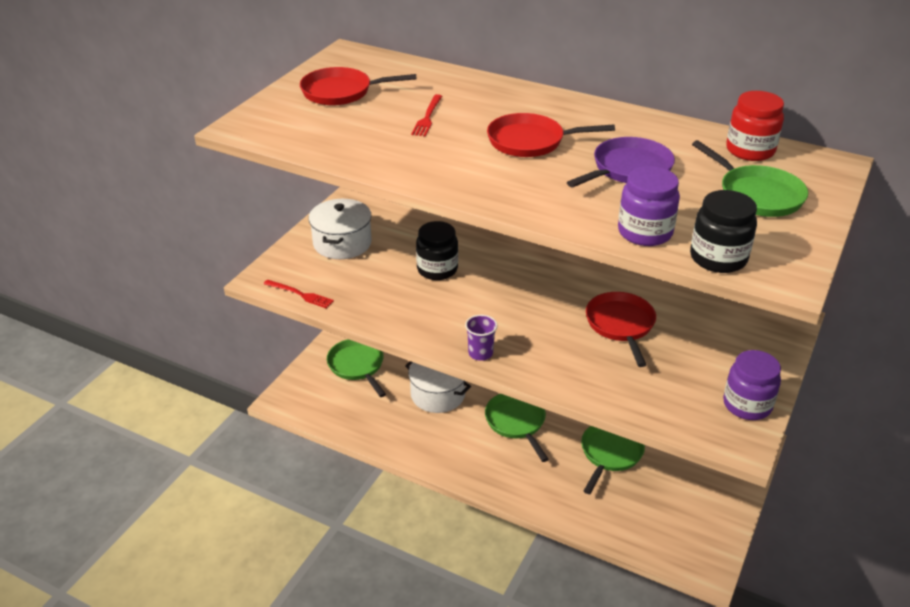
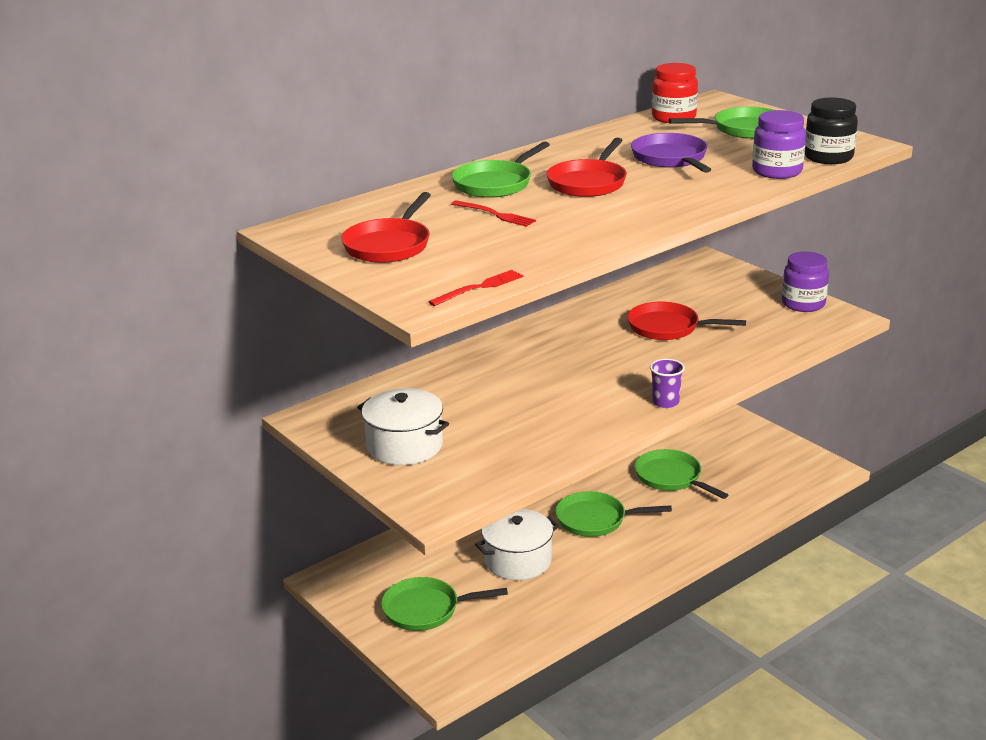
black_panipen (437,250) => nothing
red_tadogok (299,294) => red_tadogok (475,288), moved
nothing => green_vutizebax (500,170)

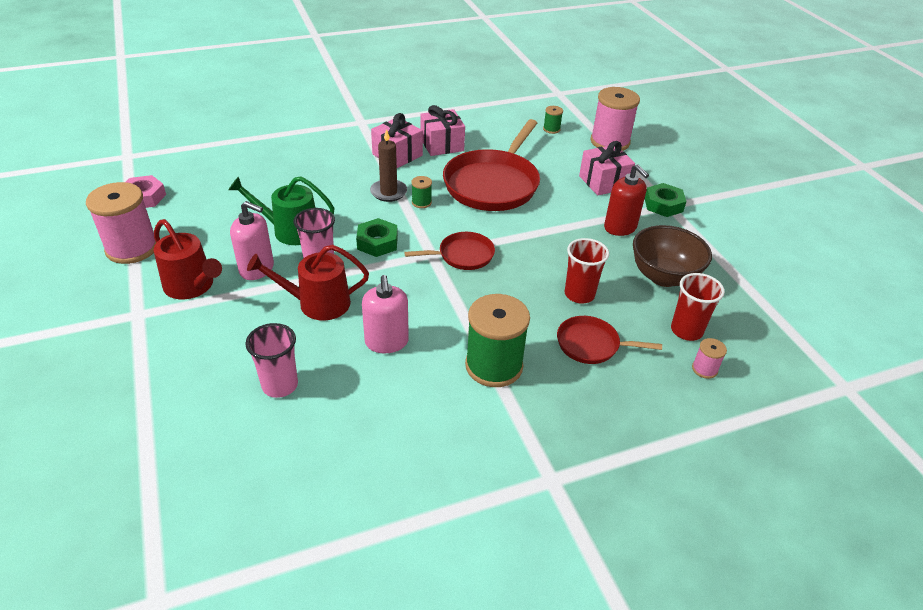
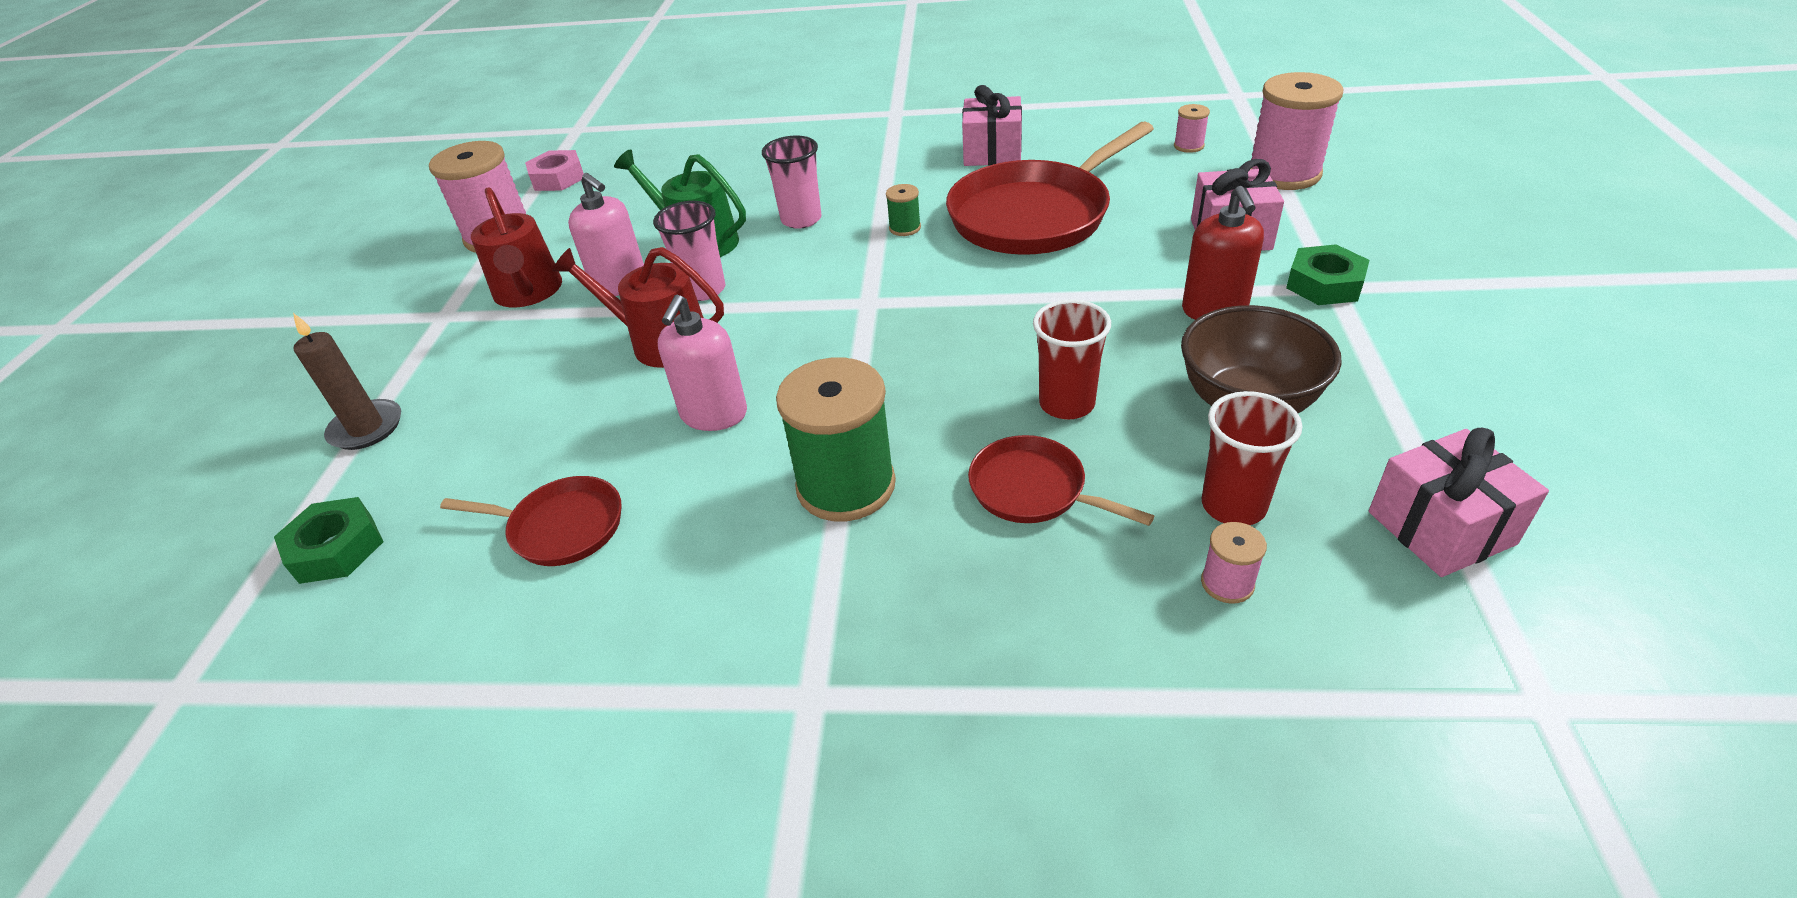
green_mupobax (553,120) => pink_mupobax (1192,128)
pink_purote (397,140) => pink_purote (1459,502), moved
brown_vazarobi (388,165) => brown_vazarobi (347,381), moved
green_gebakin (377,237) => green_gebakin (328,540), moved
red_vutizebax (449,251) => red_vutizebax (531,521), moved
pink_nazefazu (272,360) => pink_nazefazu (792,182), moved

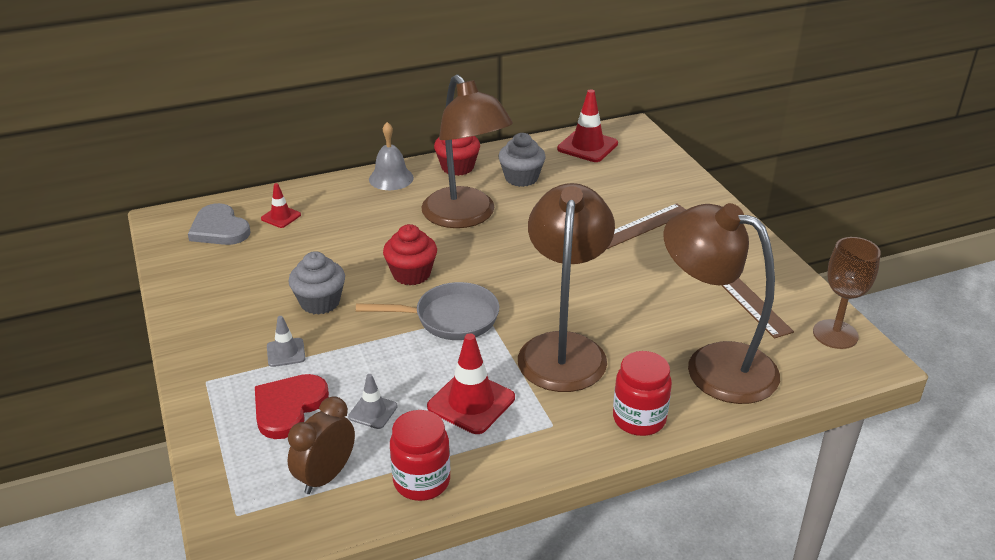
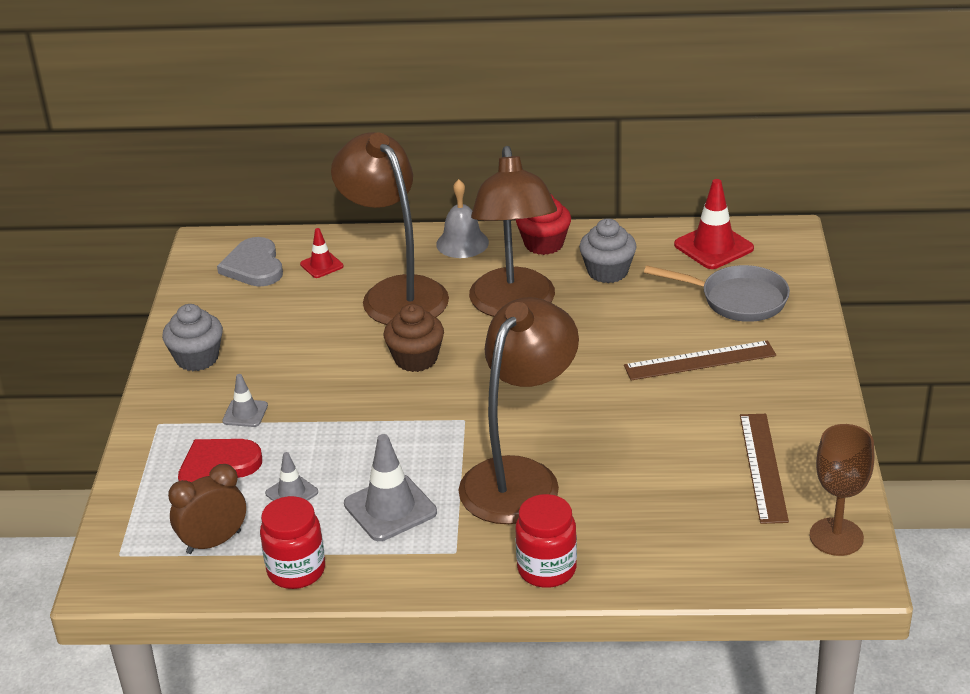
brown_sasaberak (721,303) => brown_sasaberak (390,228), moved
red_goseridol (410,254) => brown_goseridol (414,338)
grey_goseridol (316,283) => grey_goseridol (192,337), moved
grey_vutizebax (427,311) => grey_vutizebax (717,293), moved
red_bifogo (471,383) => grey_bifogo (390,487)

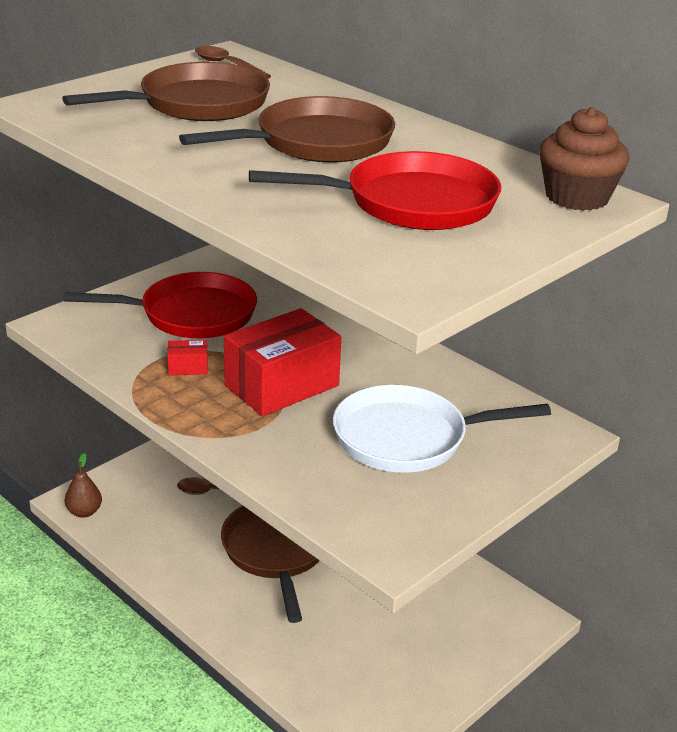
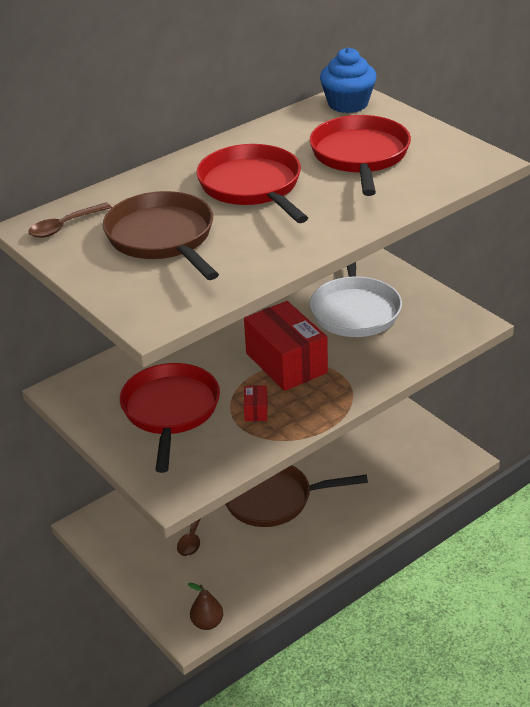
brown_vutizebax (287,129) => red_vutizebax (252,183)
brown_goseridol (584,159) => blue_goseridol (348,80)

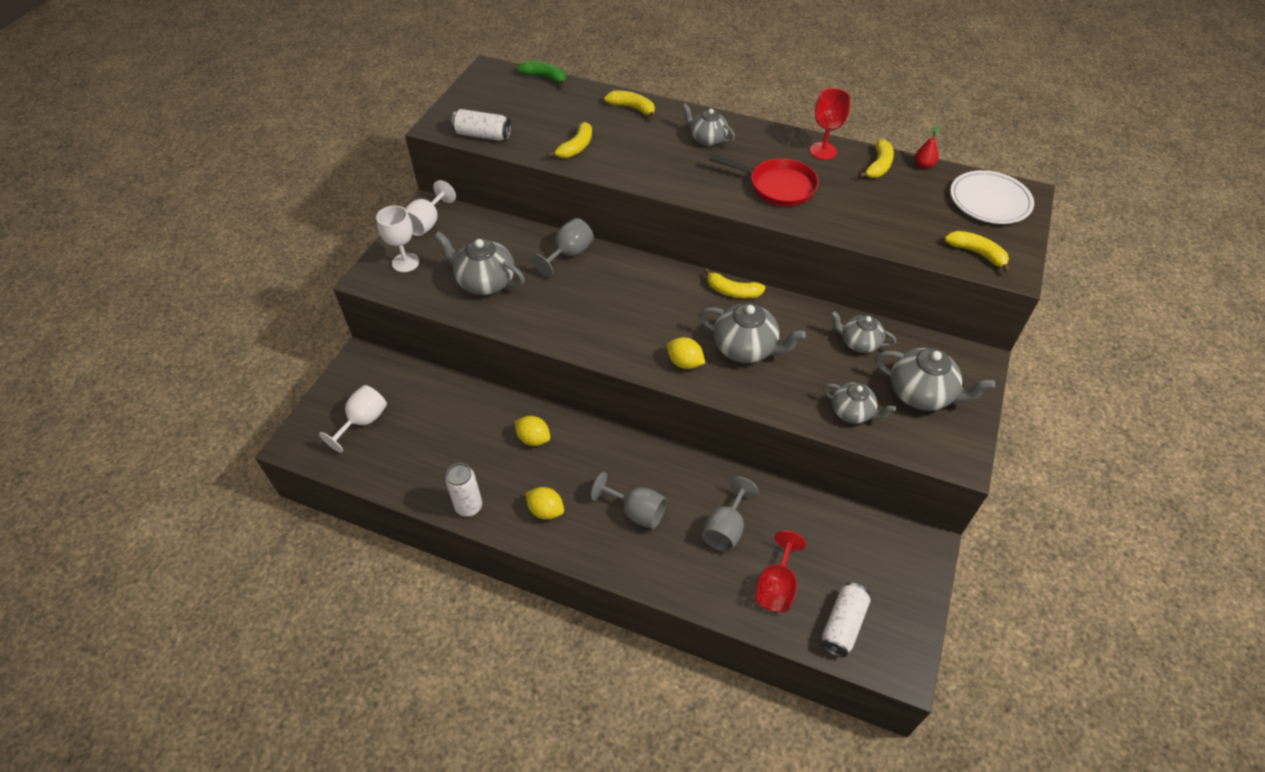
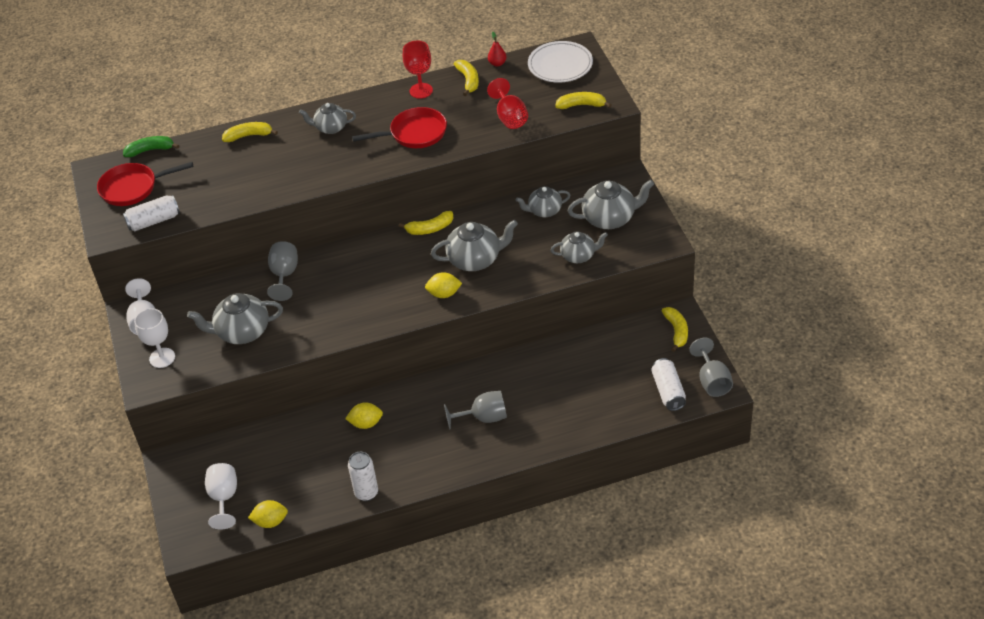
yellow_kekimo (570,140) => yellow_kekimo (675,329), moved
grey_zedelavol (730,514) => grey_zedelavol (711,367), moved
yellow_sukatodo (544,503) => yellow_sukatodo (268,514), moved
red_zedelavol (780,571) => red_zedelavol (507,103), moved
nothing => red_vutizebax (145,184)

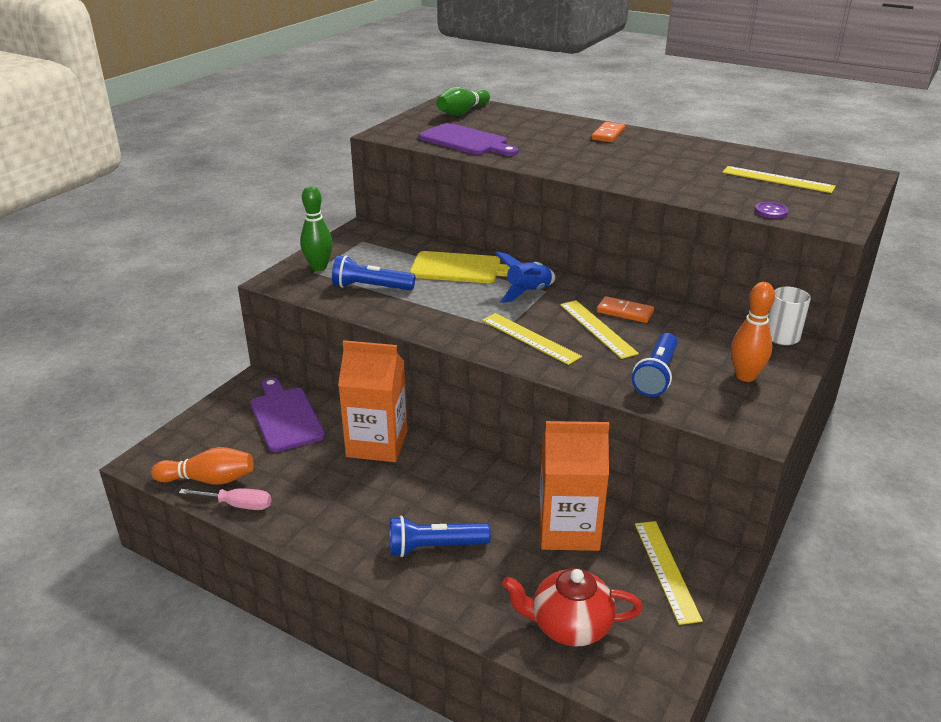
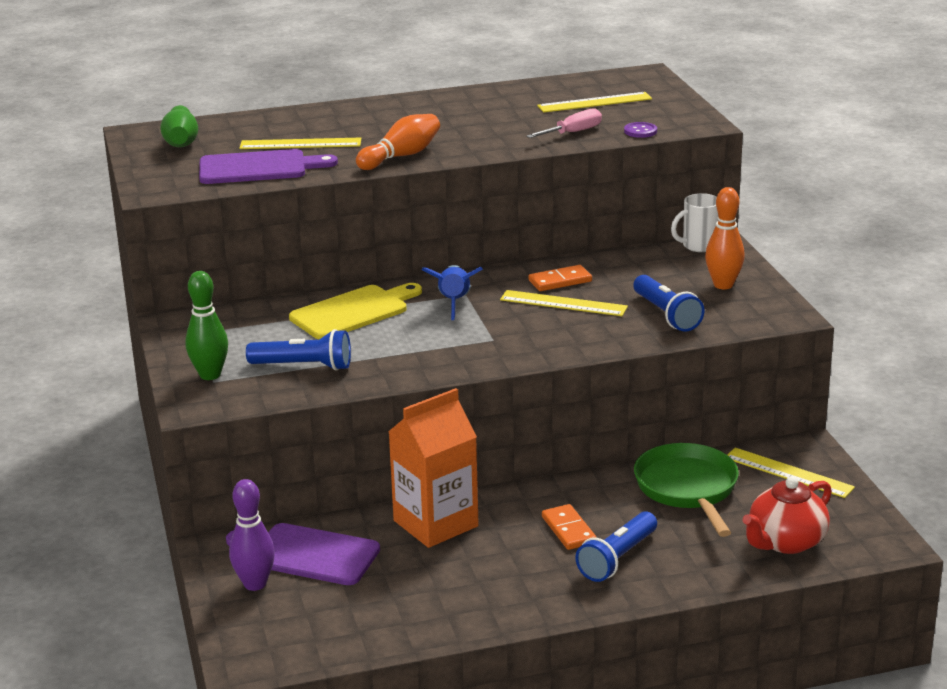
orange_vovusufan (608,132) => orange_vovusufan (569,527), moved
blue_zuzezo (373,272) => blue_zuzezo (298,350), 135 degrees counterclockwise
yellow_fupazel (532,339) => yellow_fupazel (300,143), moved
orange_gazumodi (574,486) => green_vutizebax (686,490)
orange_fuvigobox (202,466) => orange_fuvigobox (398,142), moved
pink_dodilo (225,499) => pink_dodilo (564,123), moved
nothing => purple_fuvigobox (252,535)

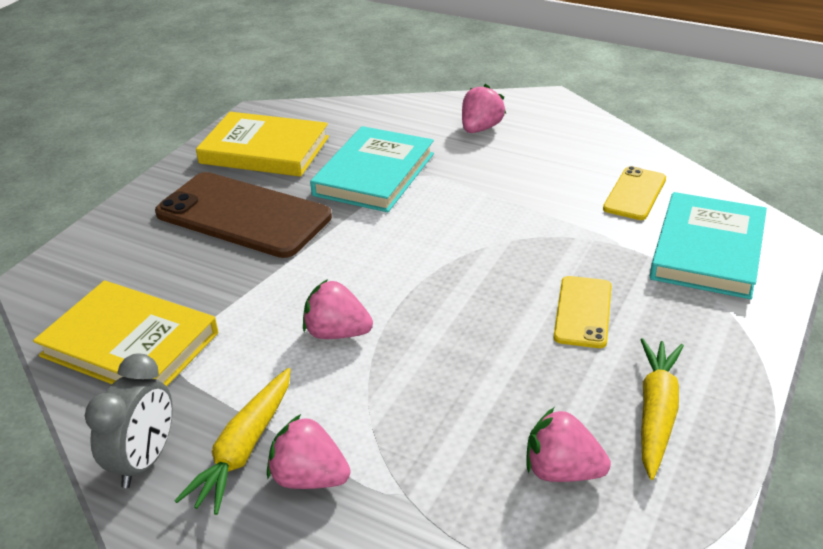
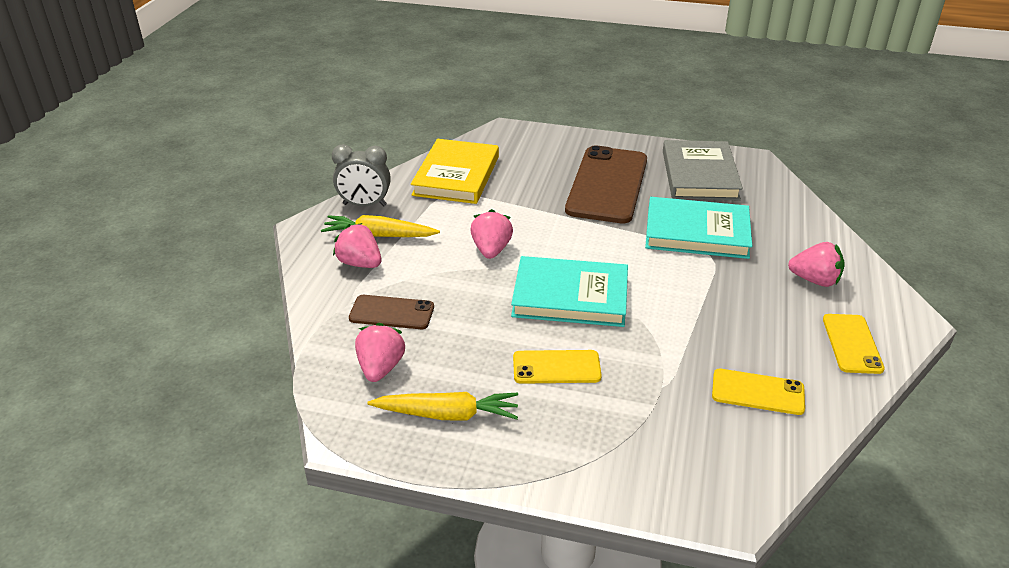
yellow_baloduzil (262,144) => grey_baloduzil (703,170)
turquoise_baloduzil (708,245) => turquoise_baloduzil (569,291), moved
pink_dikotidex (309,451) => pink_dikotidex (357,245), 60 degrees counterclockwise
nothing => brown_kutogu (391,312)
nothing => yellow_kutogu (854,344)

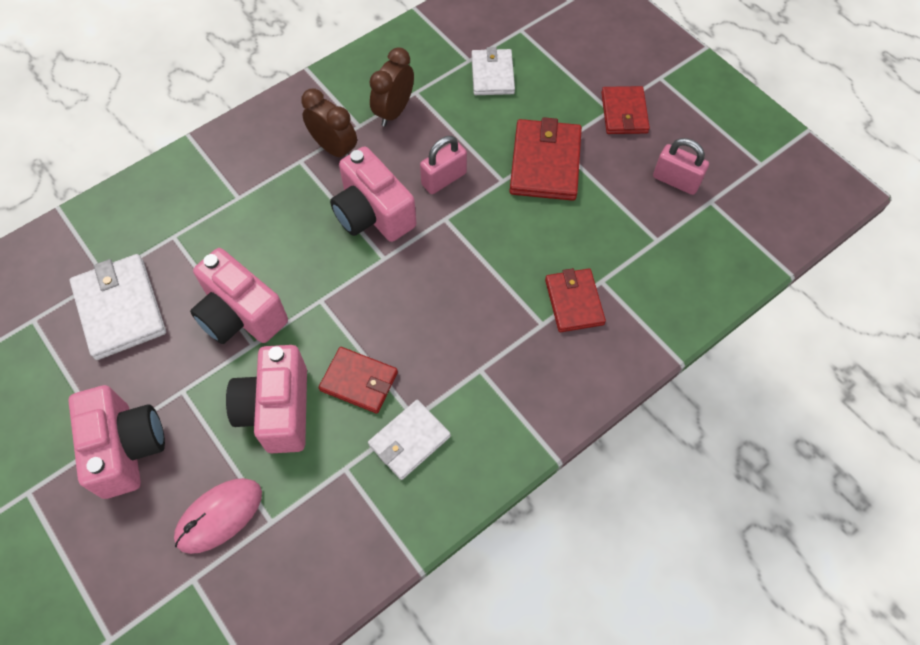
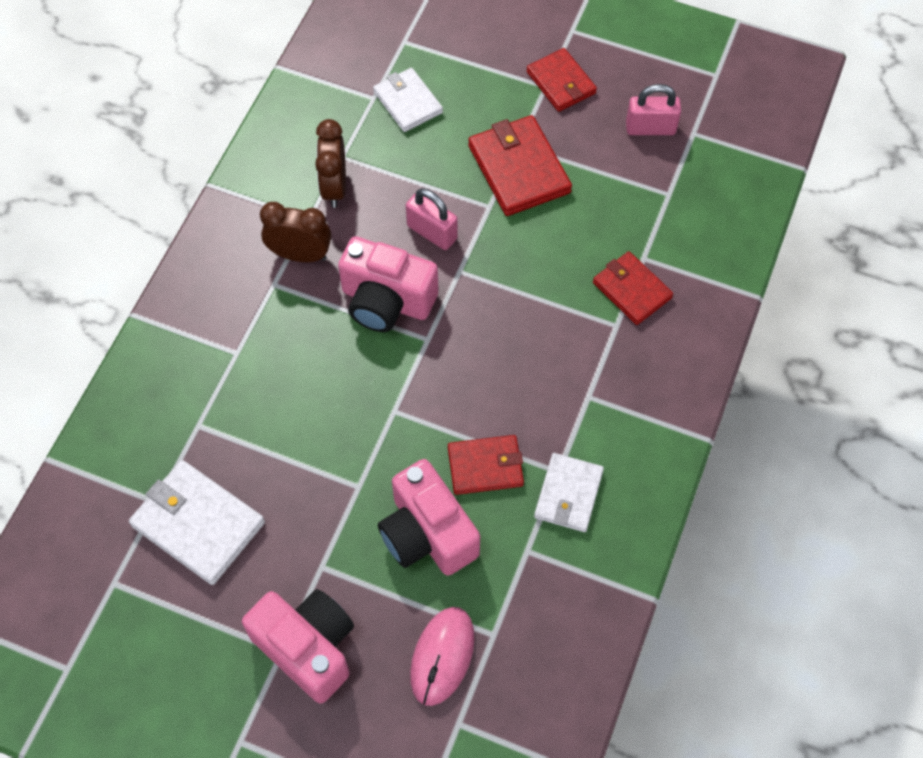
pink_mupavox (443,165) => pink_mupavox (432,219), 75 degrees counterclockwise
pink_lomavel (239,296) => nothing

